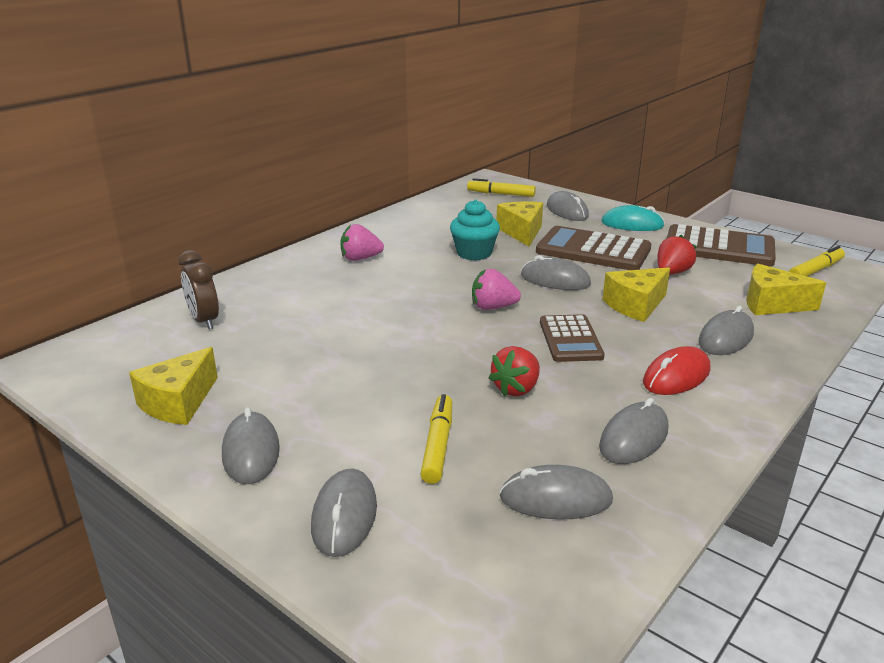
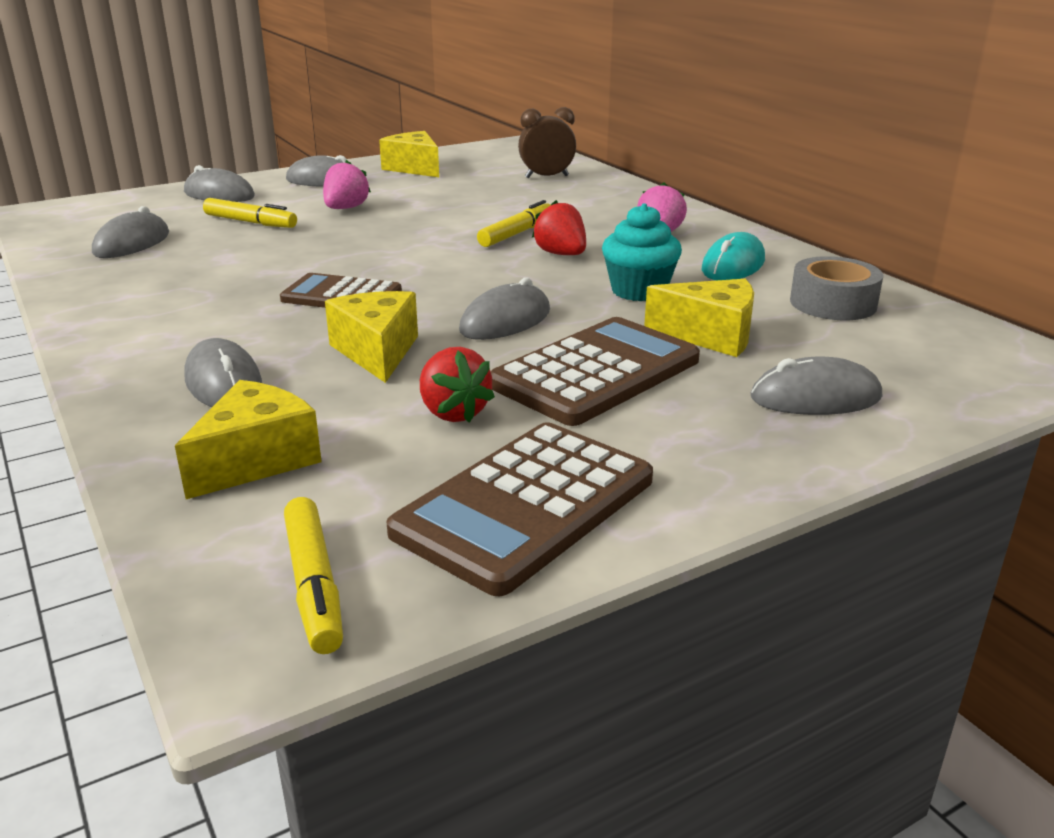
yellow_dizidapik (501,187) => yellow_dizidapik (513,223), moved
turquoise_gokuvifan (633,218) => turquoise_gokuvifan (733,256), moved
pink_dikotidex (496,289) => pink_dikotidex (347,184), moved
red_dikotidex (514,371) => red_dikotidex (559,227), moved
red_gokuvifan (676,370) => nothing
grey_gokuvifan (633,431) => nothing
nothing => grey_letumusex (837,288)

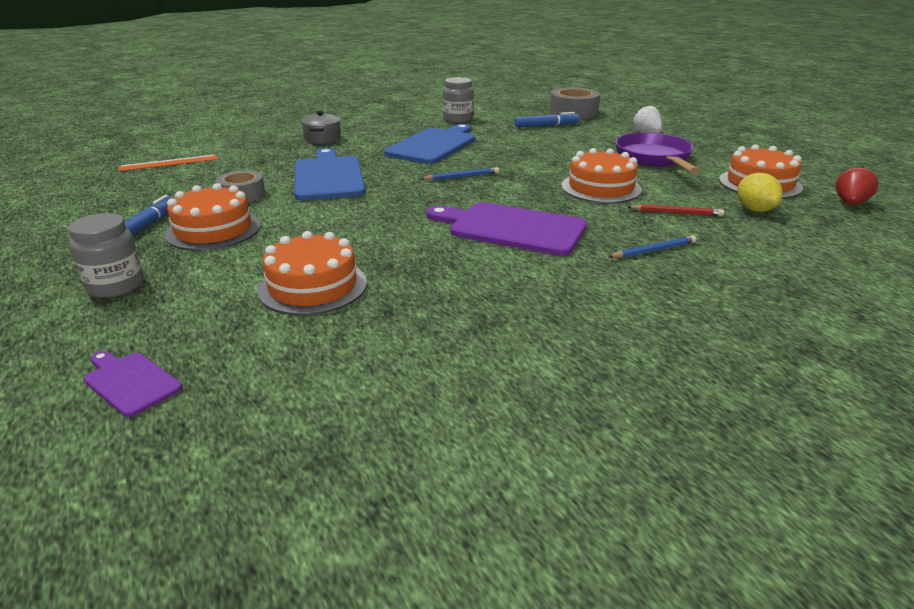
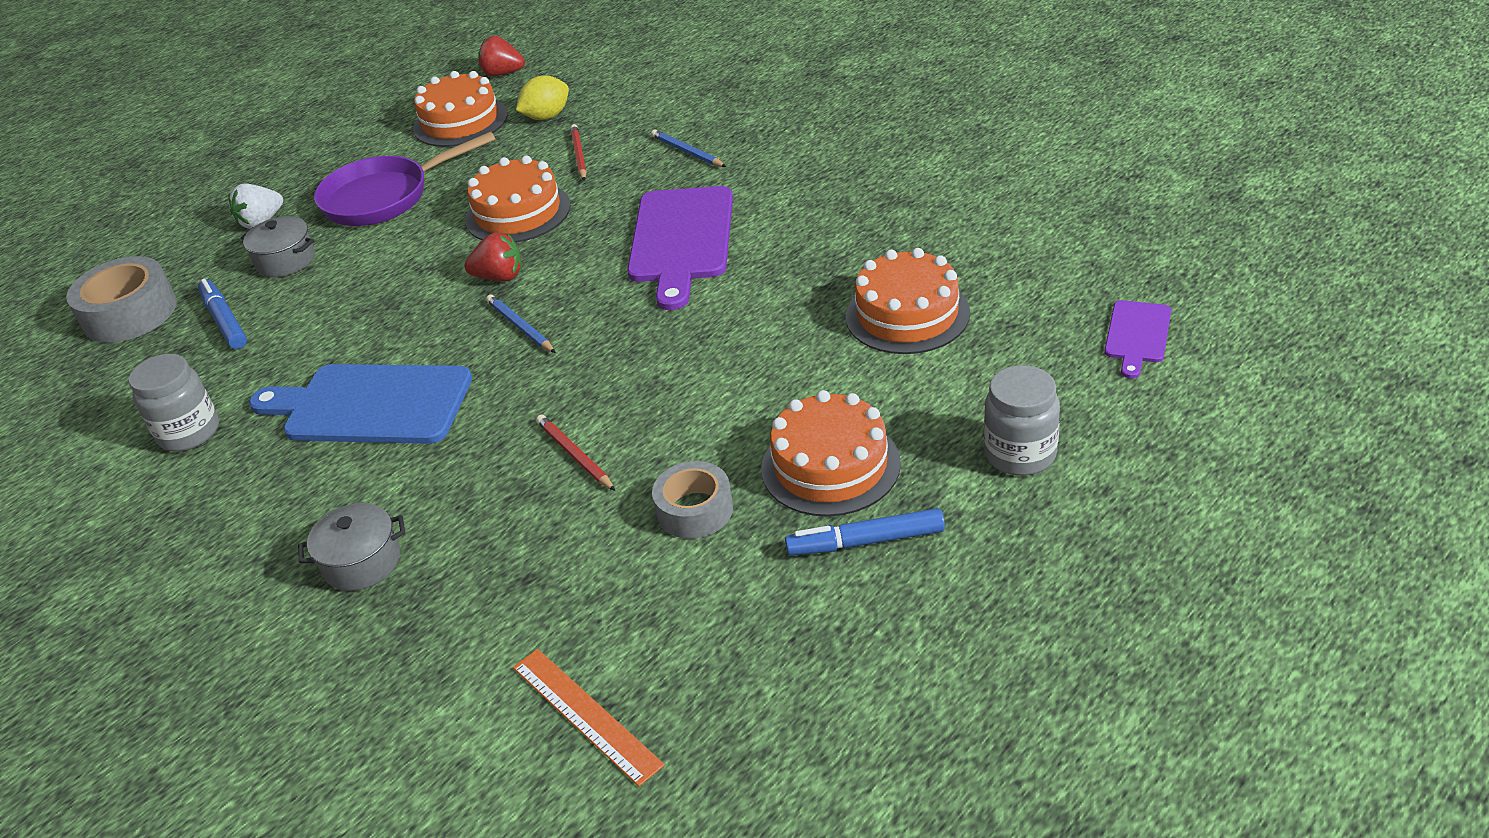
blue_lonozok (329,174) => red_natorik (575,453)
nothing => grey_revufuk (278,246)
nothing => red_dikotidex (493,256)

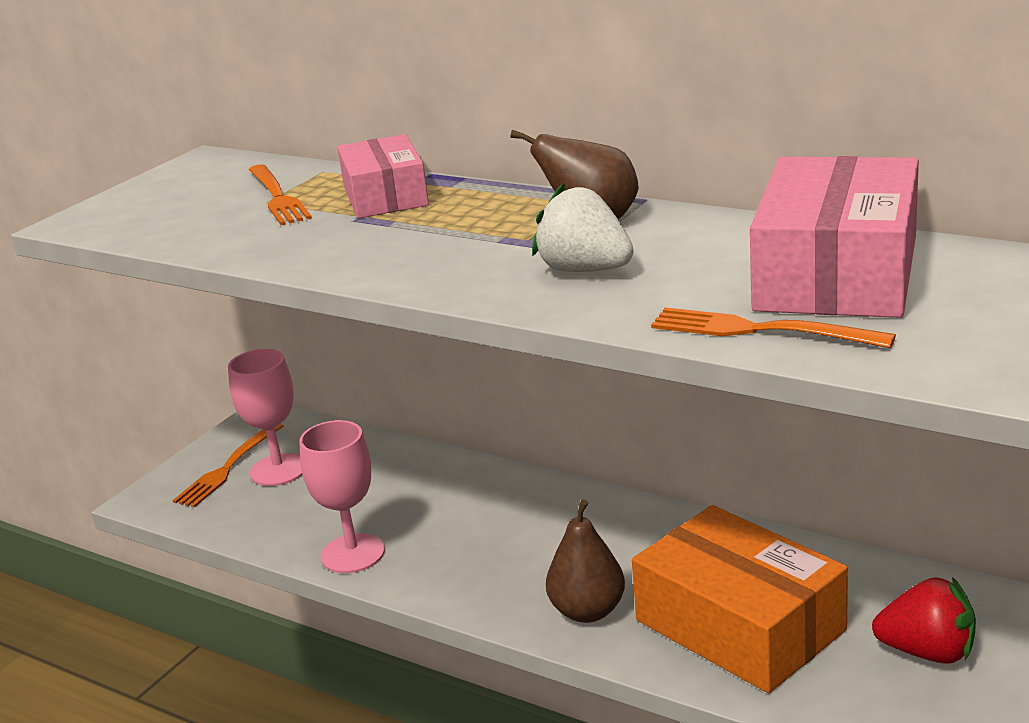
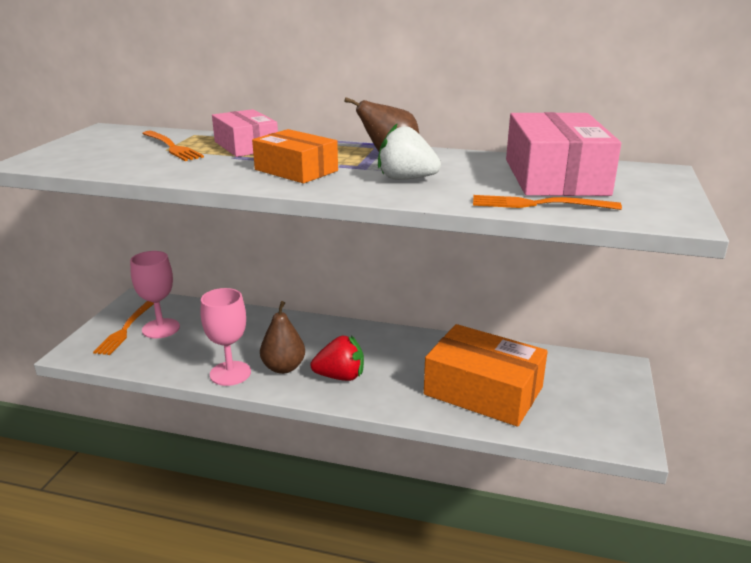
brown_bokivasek (585,561) => brown_bokivasek (282,337), moved
red_dikotidex (924,620) => red_dikotidex (337,358), moved
nothing => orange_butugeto (295,156)

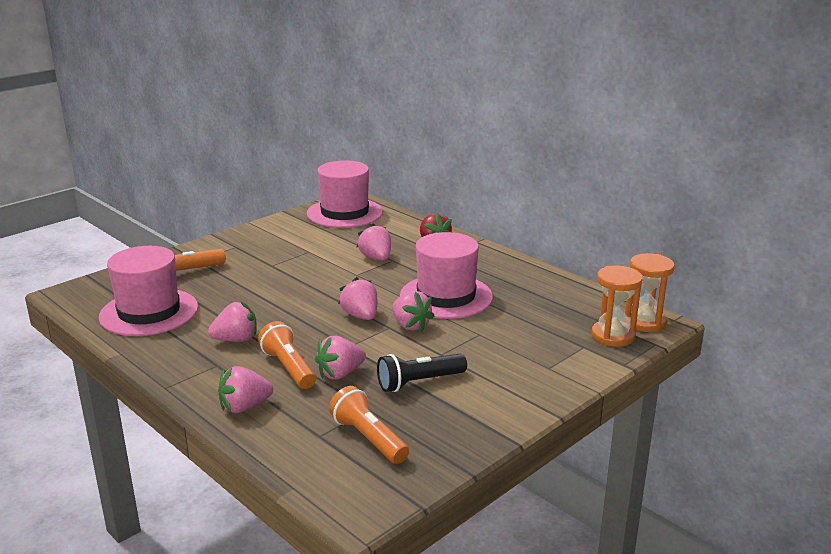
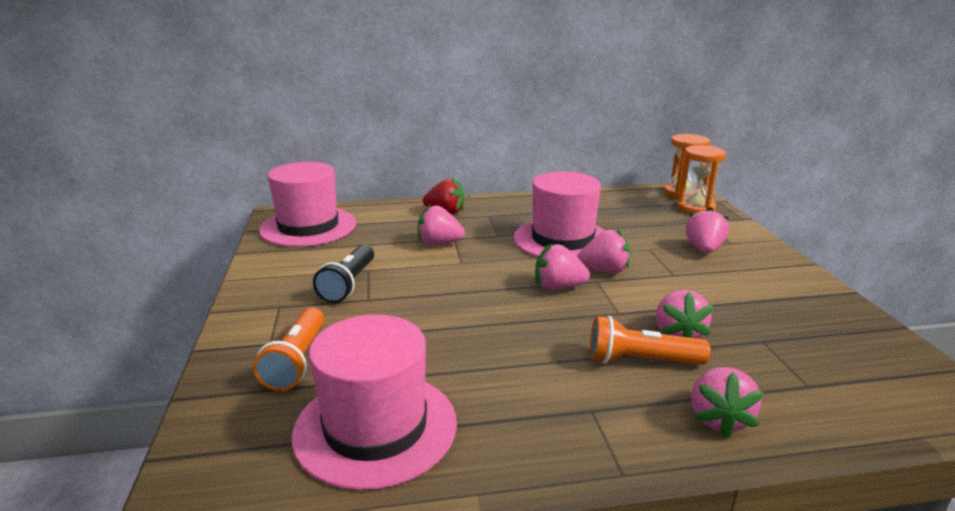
pink_dikotidex (232,321) => pink_dikotidex (707,230), moved
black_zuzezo (422,373) => black_zuzezo (343,273), moved
orange_zuzezo (369,425) => nothing

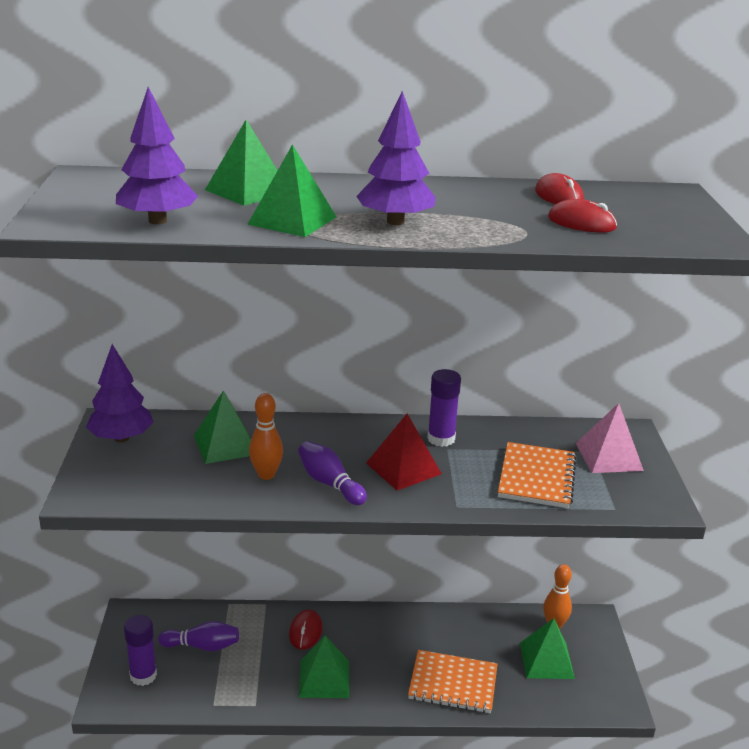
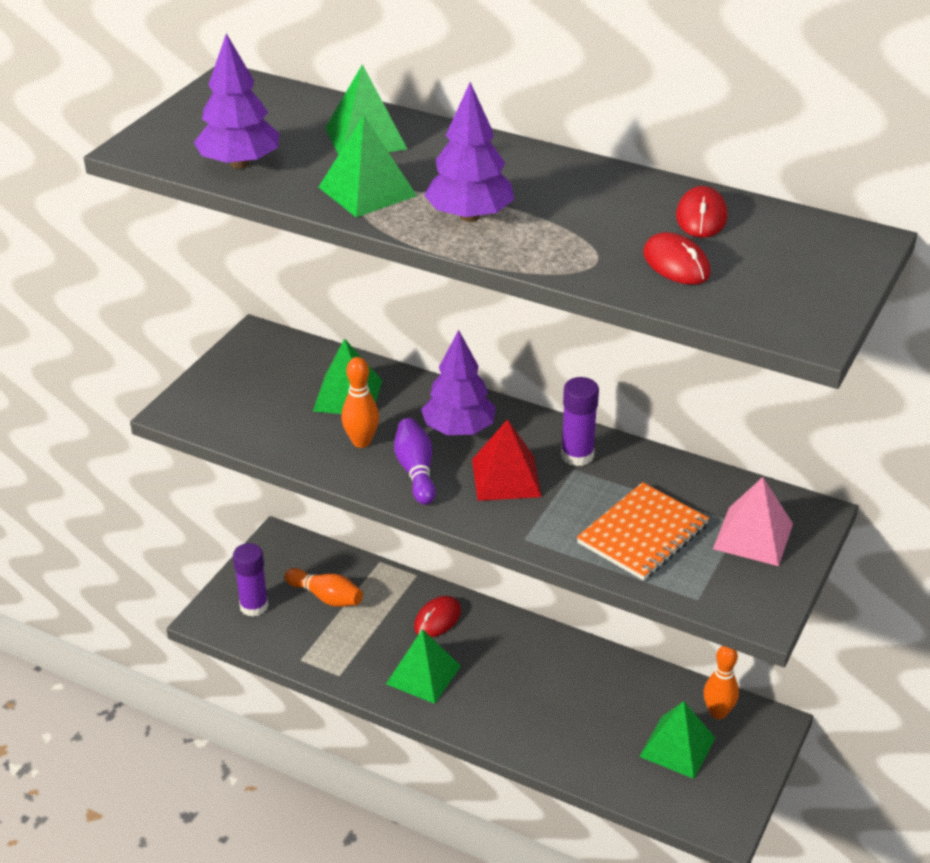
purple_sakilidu (120,393) => purple_sakilidu (458,382), moved
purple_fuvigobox (198,636) => orange_fuvigobox (324,587)
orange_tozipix (452,681) => nothing

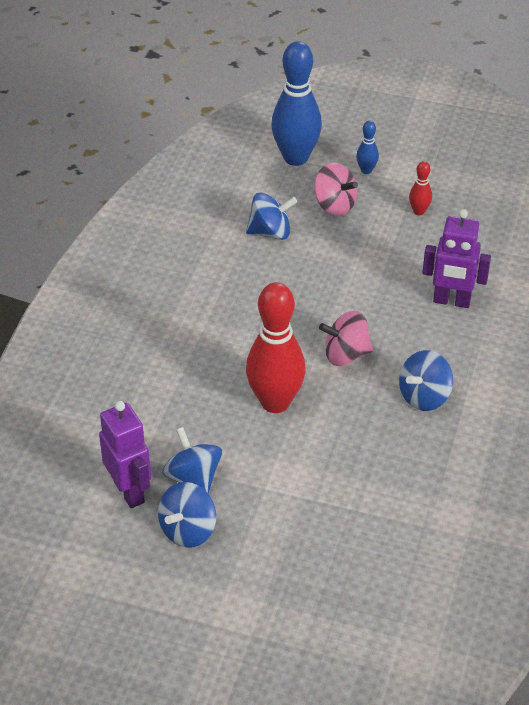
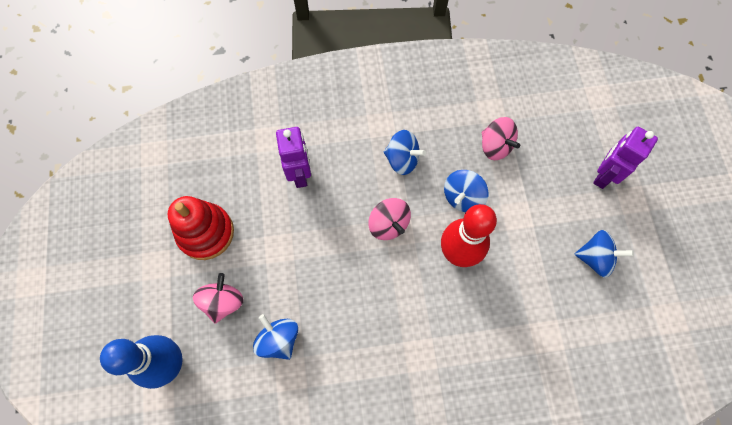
blue_fuvigobox (367,147) => nothing
red_fuvigobox (420,188) => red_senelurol (200,228)
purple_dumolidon (125,454) => purple_dumolidon (625,158), moved
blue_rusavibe (192,460) => blue_rusavibe (466,191), moved
nothing => pink_rusavibe (501,138)

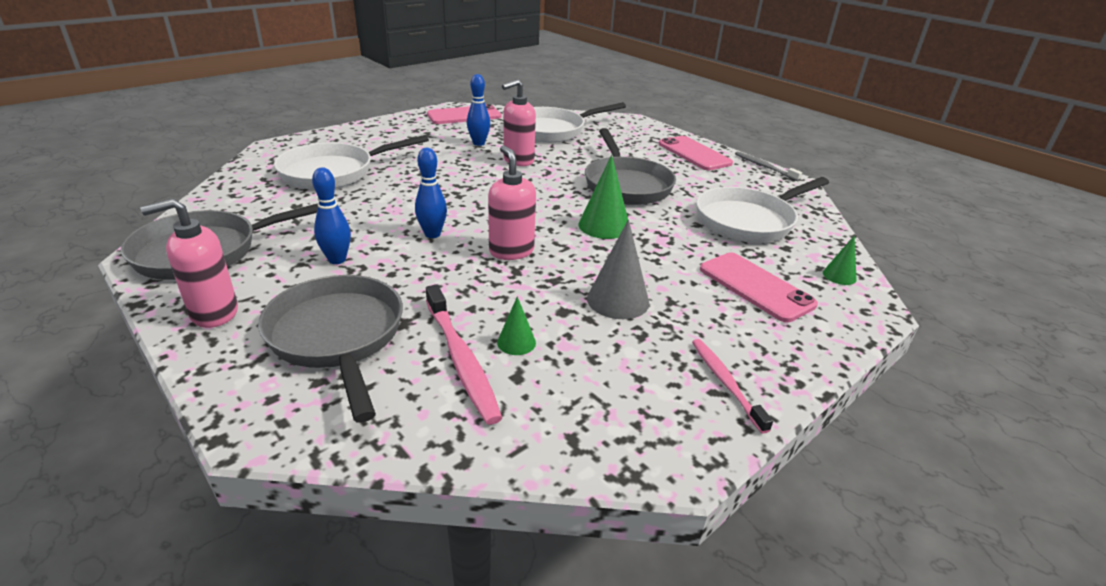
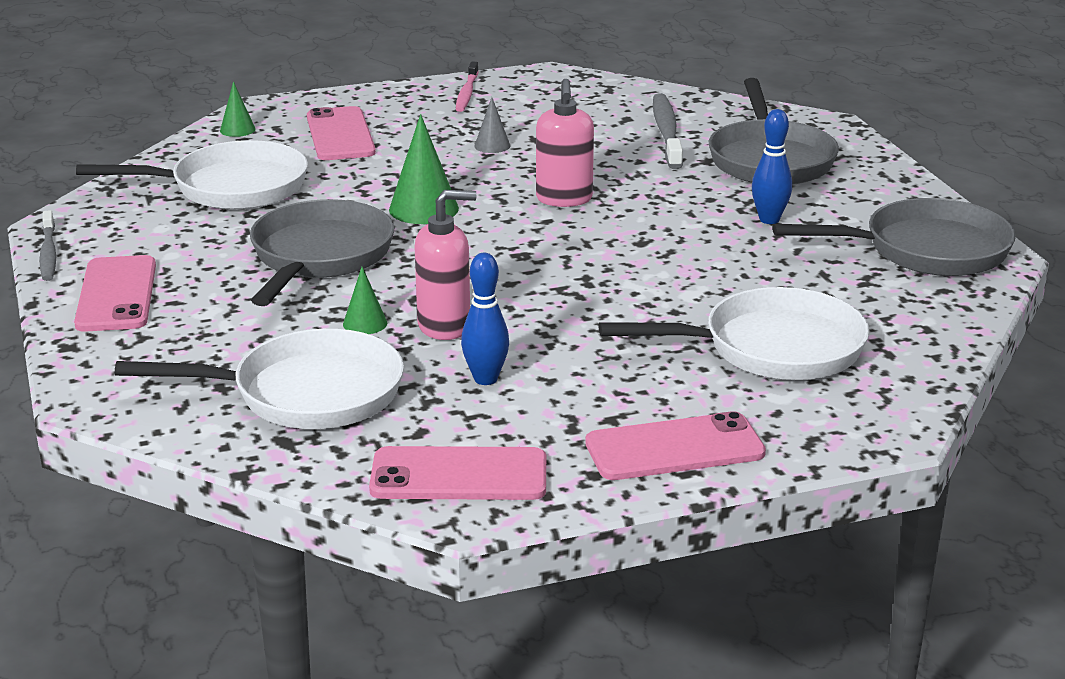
blue_fuvigobox (431,193) => nothing
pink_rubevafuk (189,263) => nothing
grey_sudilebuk (618,269) => grey_sudilebuk (492,125), x0.56
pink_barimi (464,355) => grey_barimi (668,131)
green_sudilebuk (516,325) => green_sudilebuk (365,300), moved
nothing => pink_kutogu (675,445)

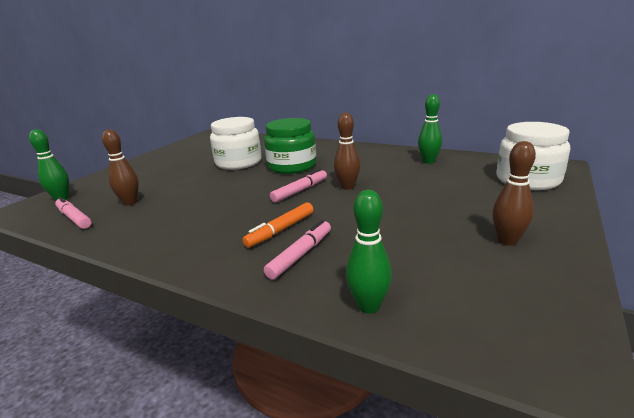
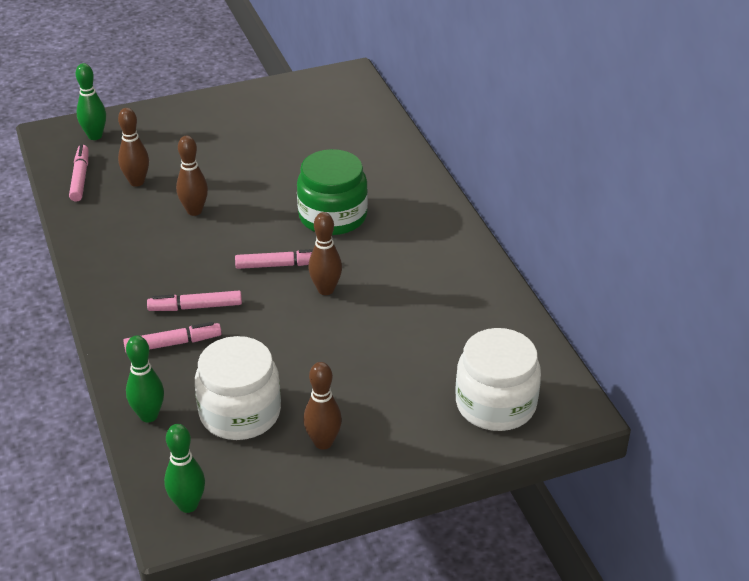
green_fuvigobox (430,129) => green_fuvigobox (184,468), moved
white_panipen (236,143) => white_panipen (238,388), moved
orange_dizidapik (278,225) => pink_dizidapik (194,301)
nothing => brown_fuvigobox (192,176)

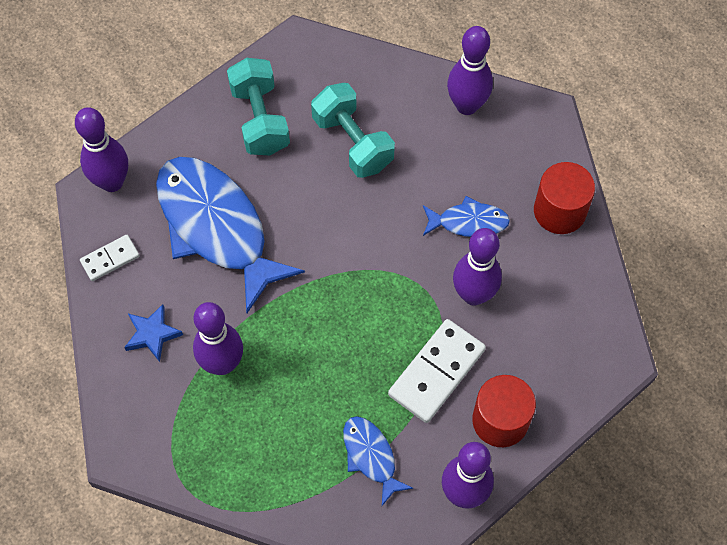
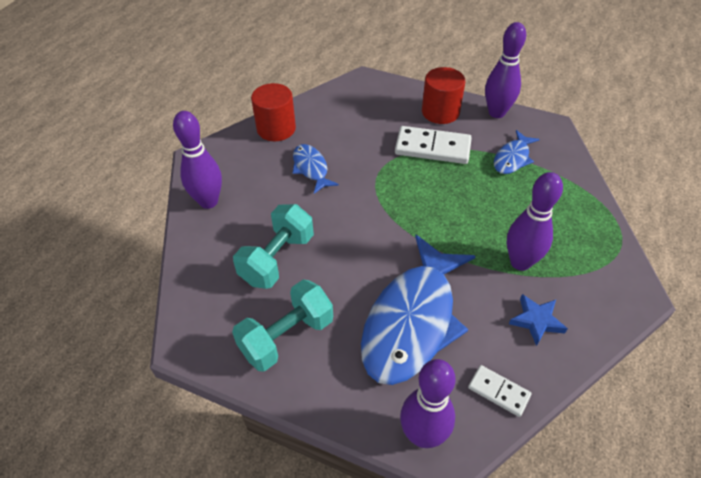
purple_fuvigobox (477,266) => nothing

